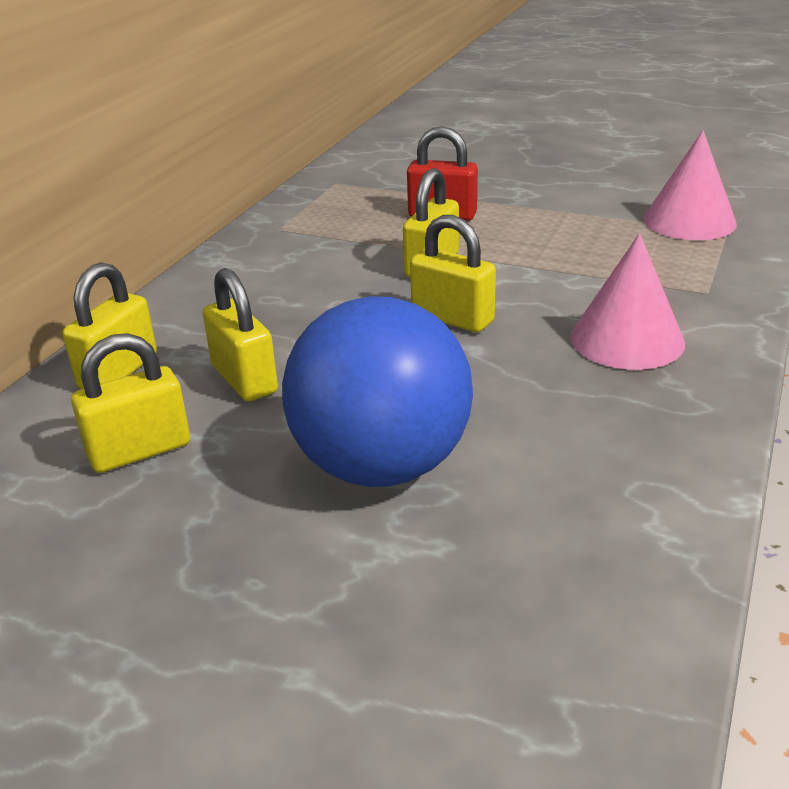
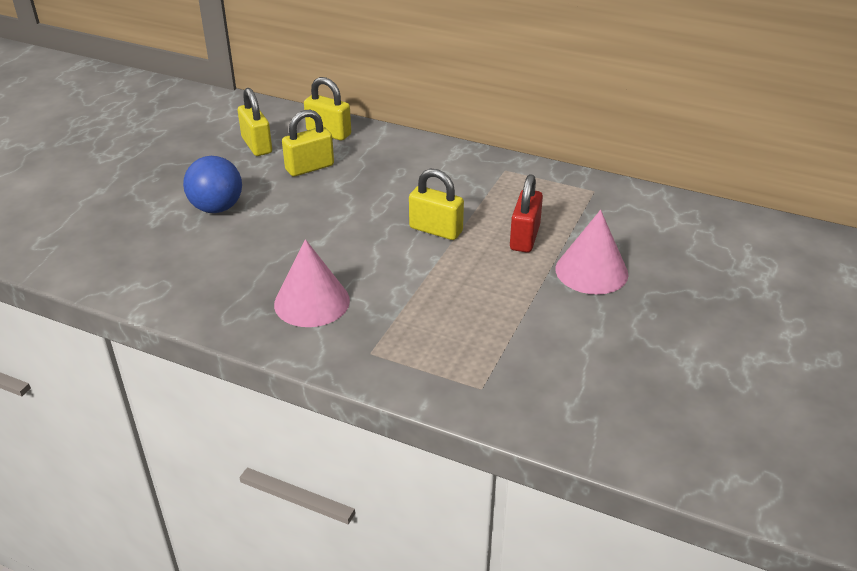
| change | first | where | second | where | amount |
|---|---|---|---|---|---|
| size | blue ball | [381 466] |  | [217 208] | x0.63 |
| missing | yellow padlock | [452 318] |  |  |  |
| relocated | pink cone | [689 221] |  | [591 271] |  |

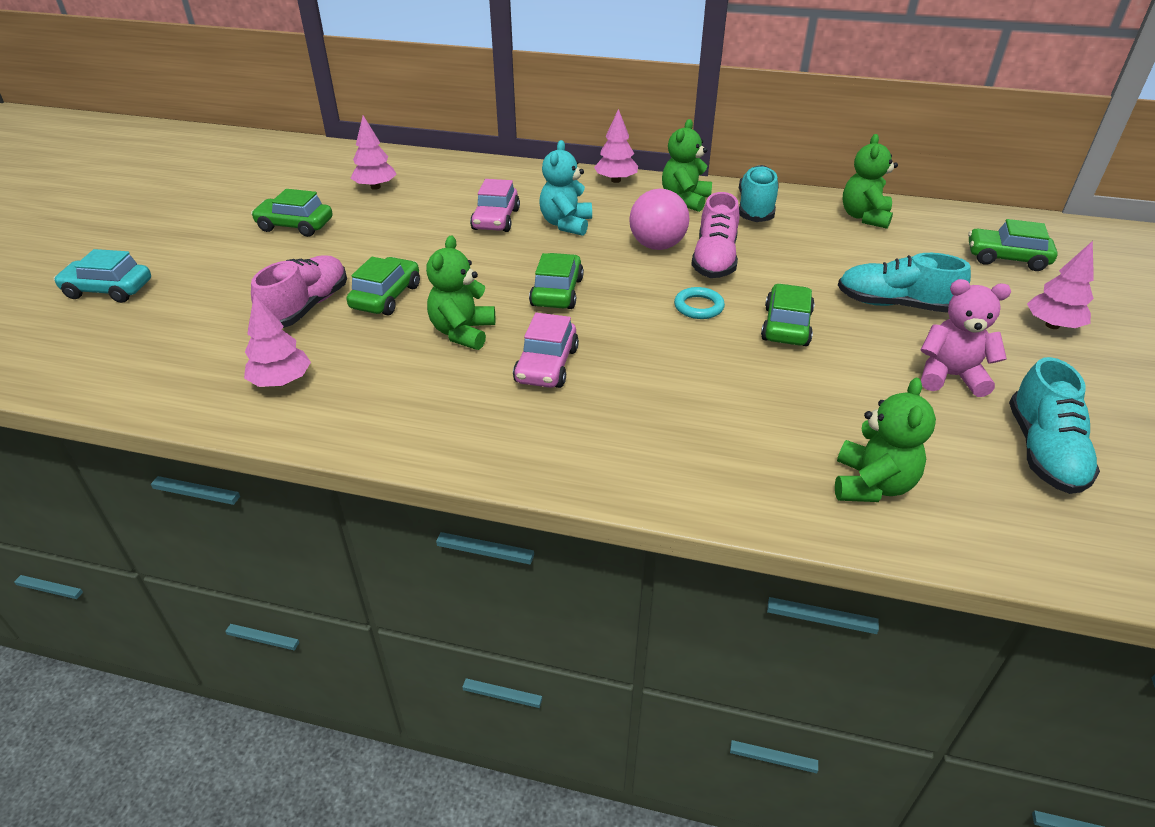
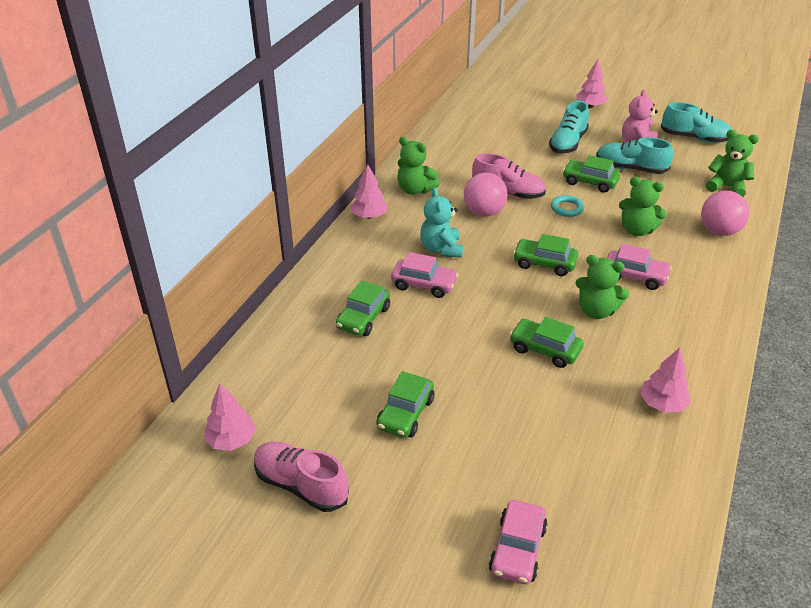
| change | first | where | second | where | amount |
|---|---|---|---|---|---|
| colour | turquoise car | [108 290] | pink car | [517 549] |  |
| relocated | pink shoe | [307 307] |  | [301 485] |  |
| relocated | pink tree | [375 187] |  | [231 440] |  |
| spun | turquoise teddy bear | [566 224] |  | [441 249] | 60 degrees clockwise |
| relocated | turquoise shoe | [756 208] |  | [630 169] |  |
| relocated | green teddy bear | [864 217] |  | [637 230] |  |
| relocated | green car | [1006 258] |  | [363 318] |  |
| appeared |  |  | pink ball | [719 231] |  |

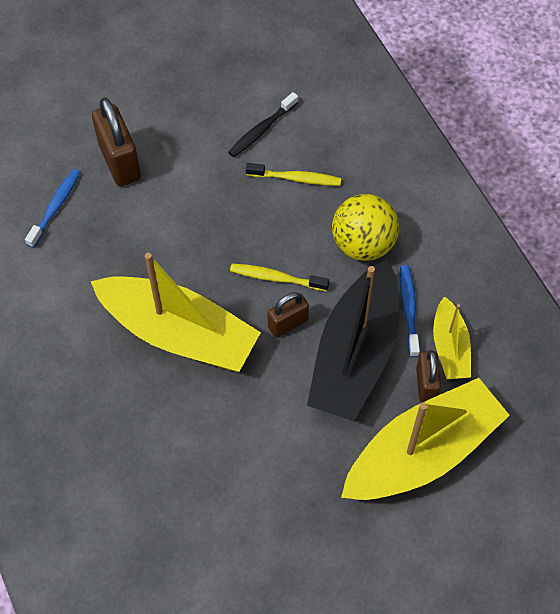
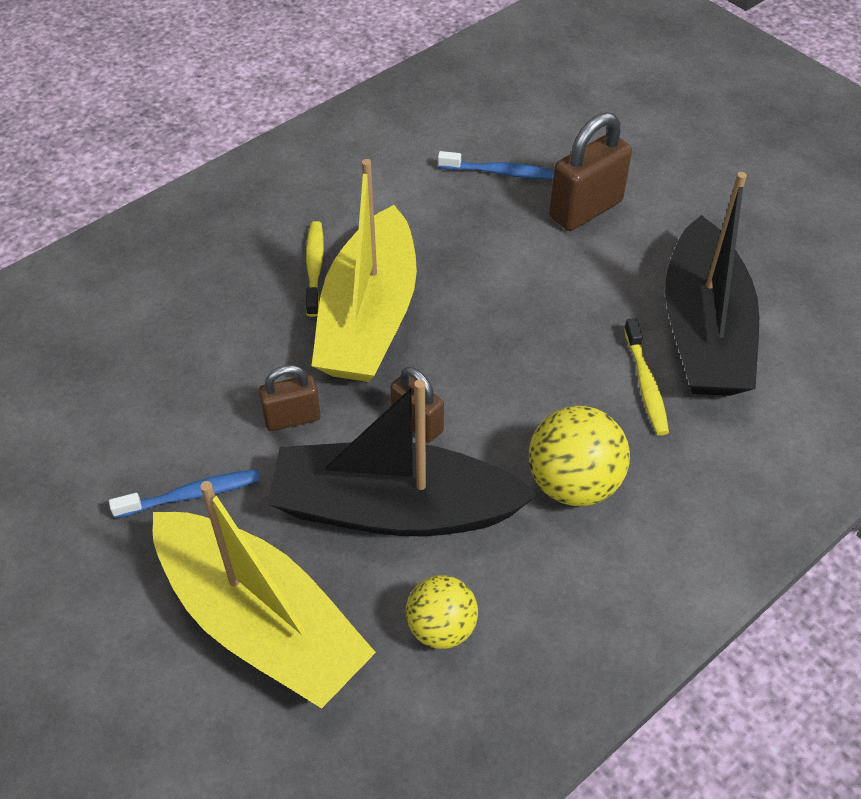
| change | first | where | second | where | amount |
|---|---|---|---|---|---|
| exchanged | black toothbrush | [261 130] | black boat | [704 331] |  |
| relocated | yellow toothbrush | [276 278] |  | [314 267] |  |
| relocated | blue toothbrush | [409 309] |  | [192 495] |  |
| relocated | brown padlock | [426 384] |  | [292 418] |  |
| exchanged | yellow boat | [450 347] | yellow ball | [441 627] |  |

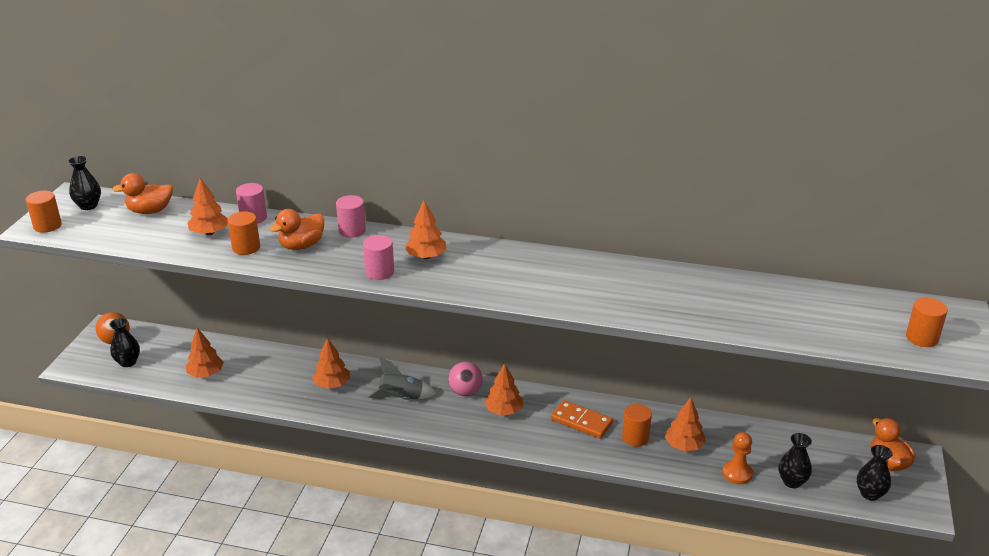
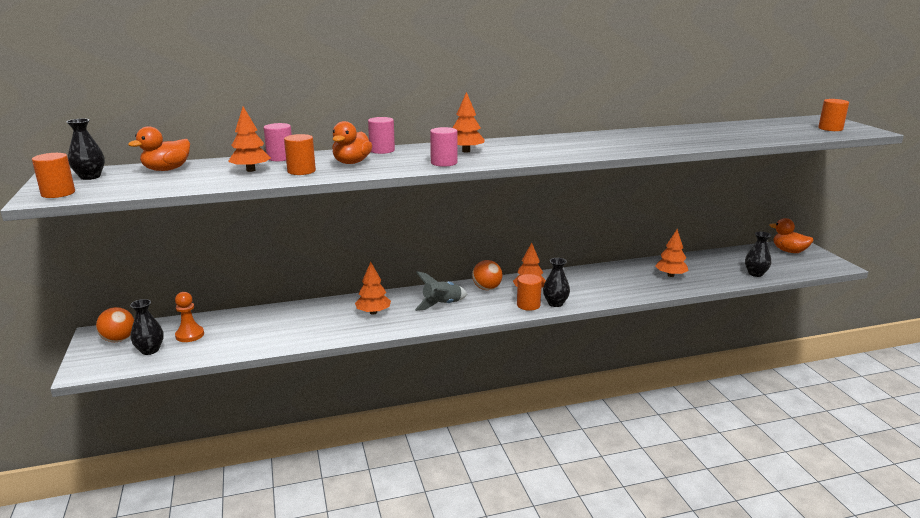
| change | first | where | second | where | amount |
|---|---|---|---|---|---|
| missing | orange tree | [206 374] |  |  |  |
| colour | pink ball | [465 392] | orange ball | [487 288] |  |
| missing | orange domino | [581 421] |  |  |  |
| relocated | orange cylinder | [635 437] |  | [528 305] |  |
| relocated | orange pawn | [737 473] |  | [190 335] |  |
| relocated | black vase | [870 494] |  | [555 303] |  |

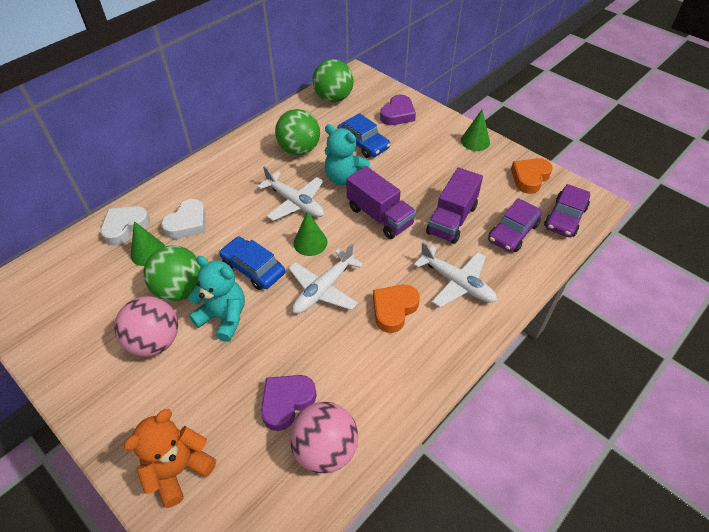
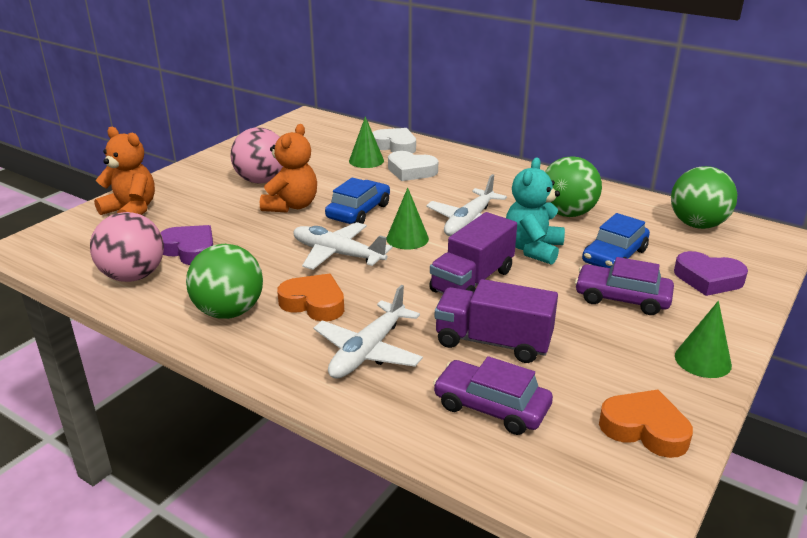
| change | first | where | second | where | amount |
|---|---|---|---|---|---|
| relocated | green ball | [180 289] |  | [229 312] |  |
| colour | turquoise teddy bear | [223 317] | orange teddy bear | [291 206] |  |
| relocated | purple car | [565 217] |  | [622 298] |  |

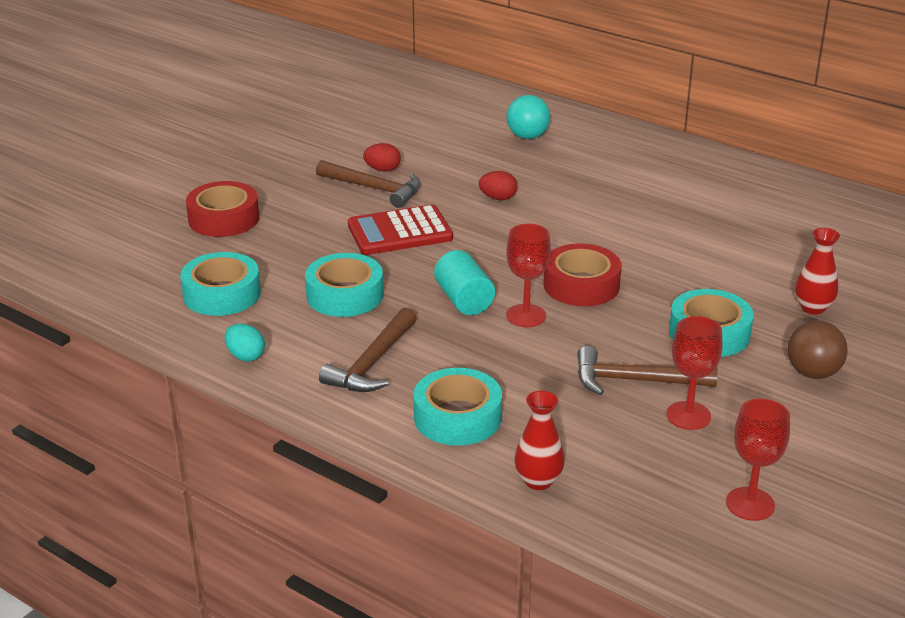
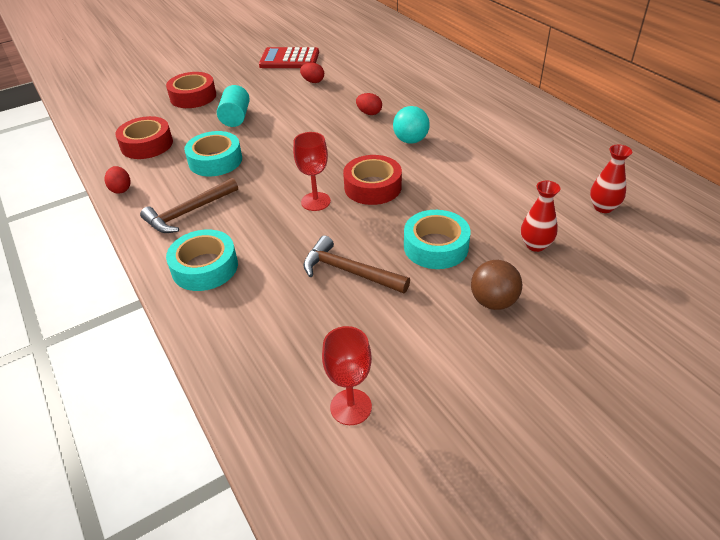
| change | first | where | second | where | amount |
|---|---|---|---|---|---|
| colour | turquoise tape | [222 294] | red tape | [147 144] |  |
| colour | turquoise egg | [245 356] | red egg | [121 189] |  |
| missing | brown hammer | [374 189] |  |  |  |
| relocated | red calculator | [400 232] |  | [289 59] |  |
| relocated | turquoise cylinder | [464 300] |  | [235 117] |  |
| relocated | turquoise ball | [527 136] |  | [410 140] |  |
| relocated | red vase | [538 481] |  | [603 207] |  |
| missing | red goblet | [688 415] |  |  |  |

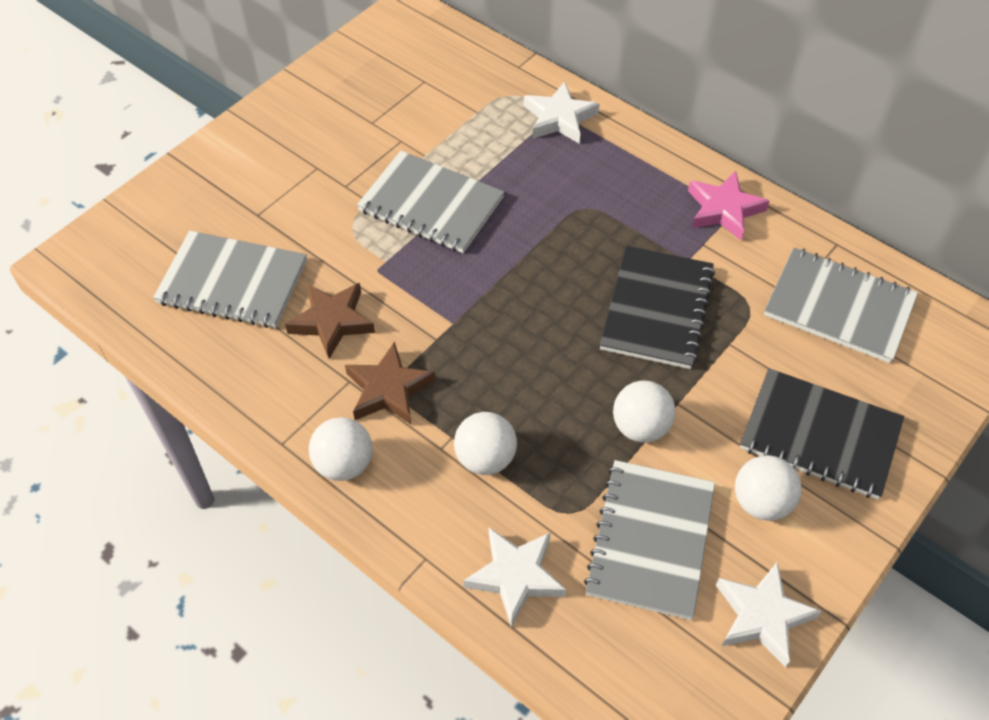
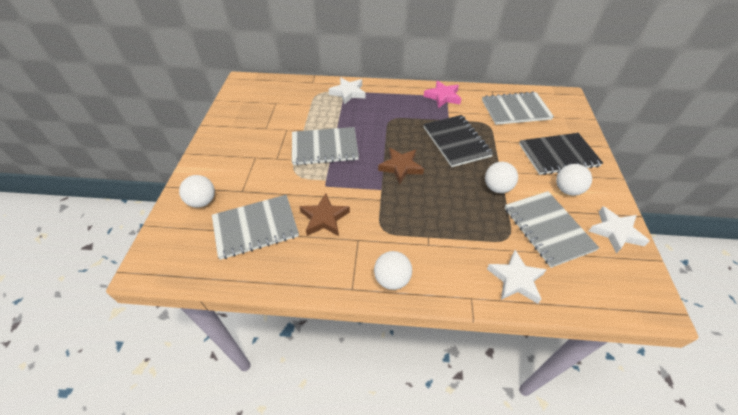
| change | first | where | second | where | amount |
|---|---|---|---|---|---|
| relocated | brown star | [388 389] |  | [400 167] |  |
| relocated | white ball | [485 458] |  | [202 201] |  |

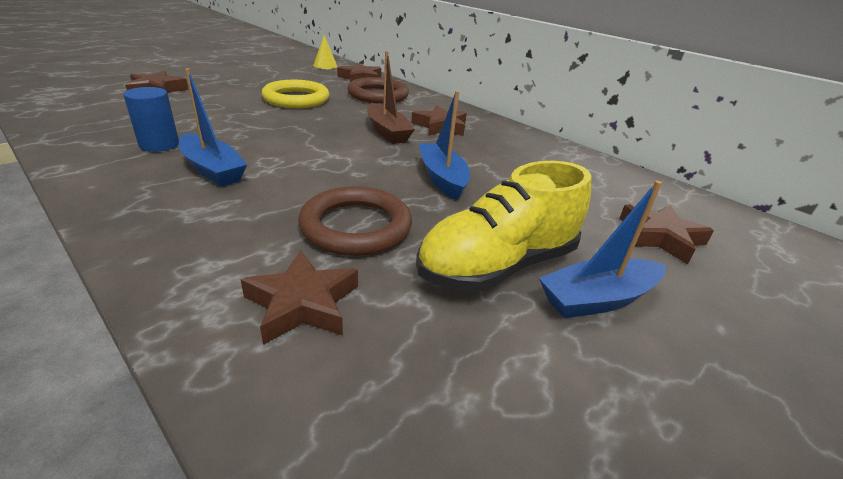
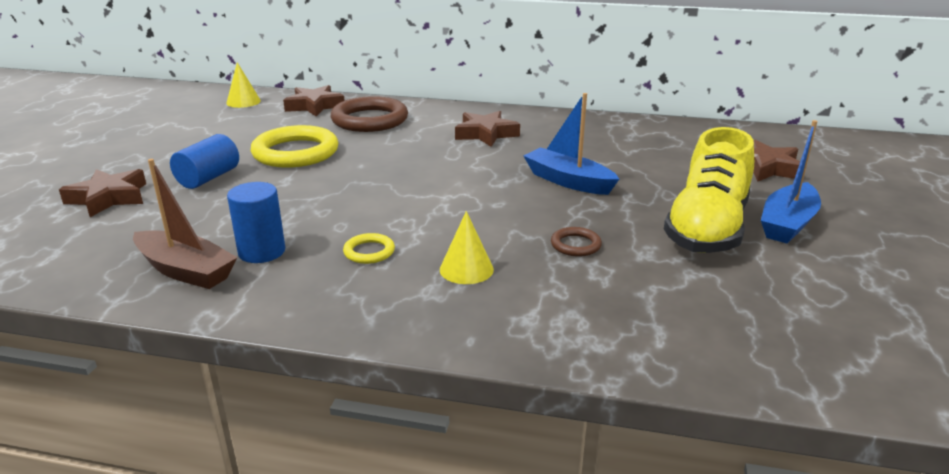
| change | first | where | second | where | amount |
|---|---|---|---|---|---|
| exchanged | blue boat | [212 169] | yellow ring | [369 252] |  |
| missing | brown star | [303 303] |  |  |  |
| size | brown ring | [356 226] |  | [575 245] | x0.46 |
| relocated | brown boat | [387 132] |  | [185 271] |  |
| appeared |  |  | blue cylinder | [208 178] |  |
| appeared |  |  | yellow cone | [466 269] |  |

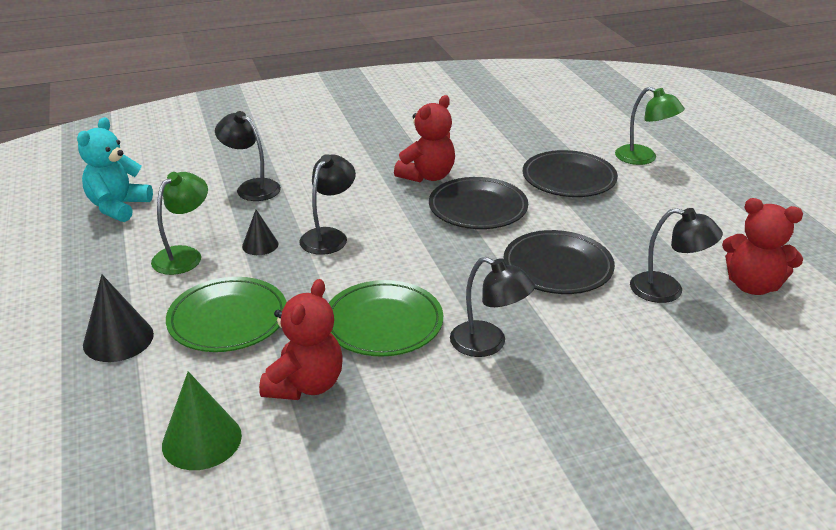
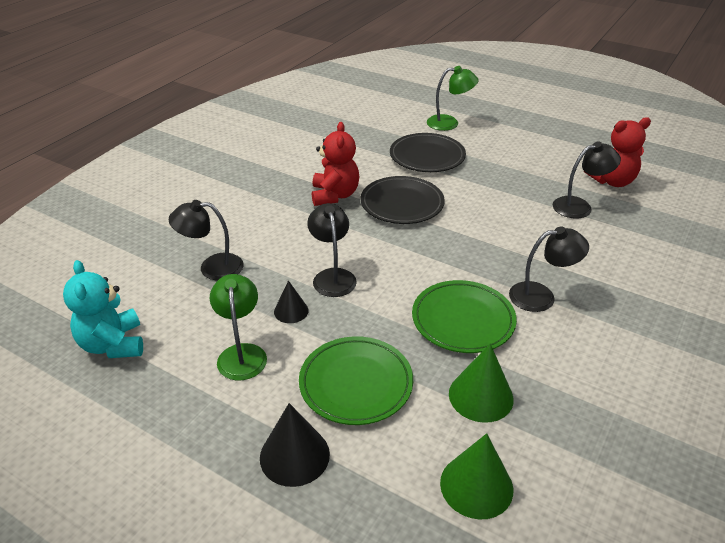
| change | first | where | second | where | amount |
|---|---|---|---|---|---|
| exchanged | red teddy bear | [305 385] | green cone | [481 396] |  |
| missing | black plate | [557 267] |  |  |  |

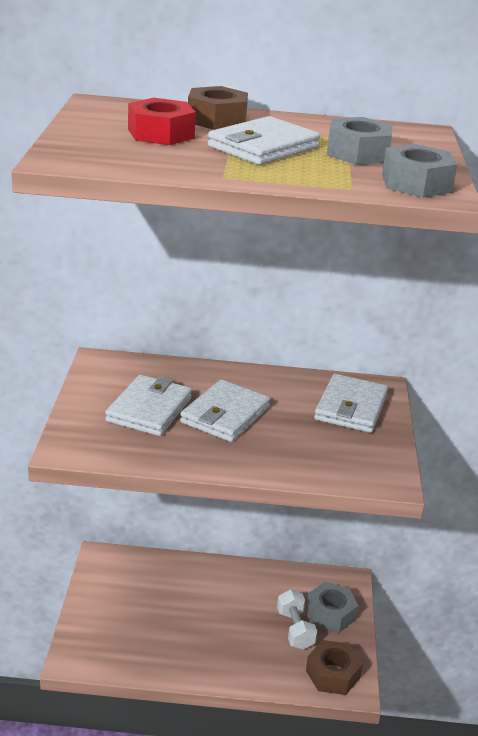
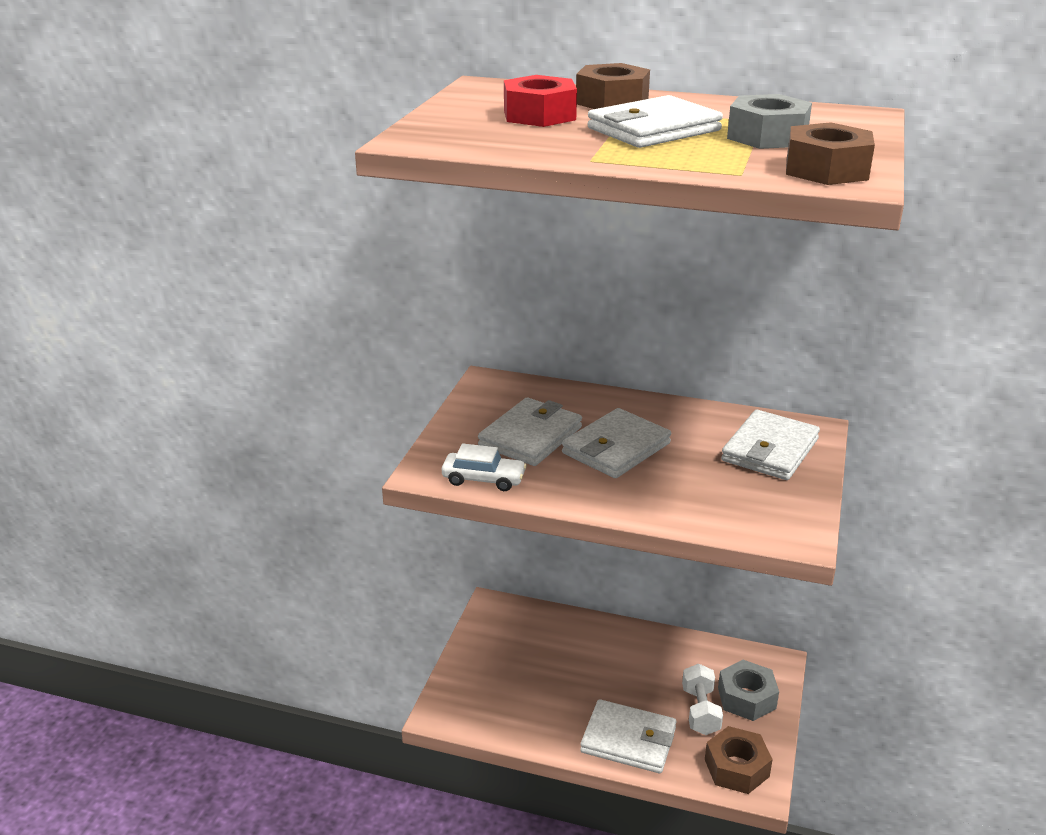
| change | first | where | second | where | amount |
|---|---|---|---|---|---|
| colour | grey nut | [416 183] | brown nut | [826 170] |  |
| appeared |  |  | white car | [483 479] |  |
| appeared |  |  | white wallet | [628 740] |  |

